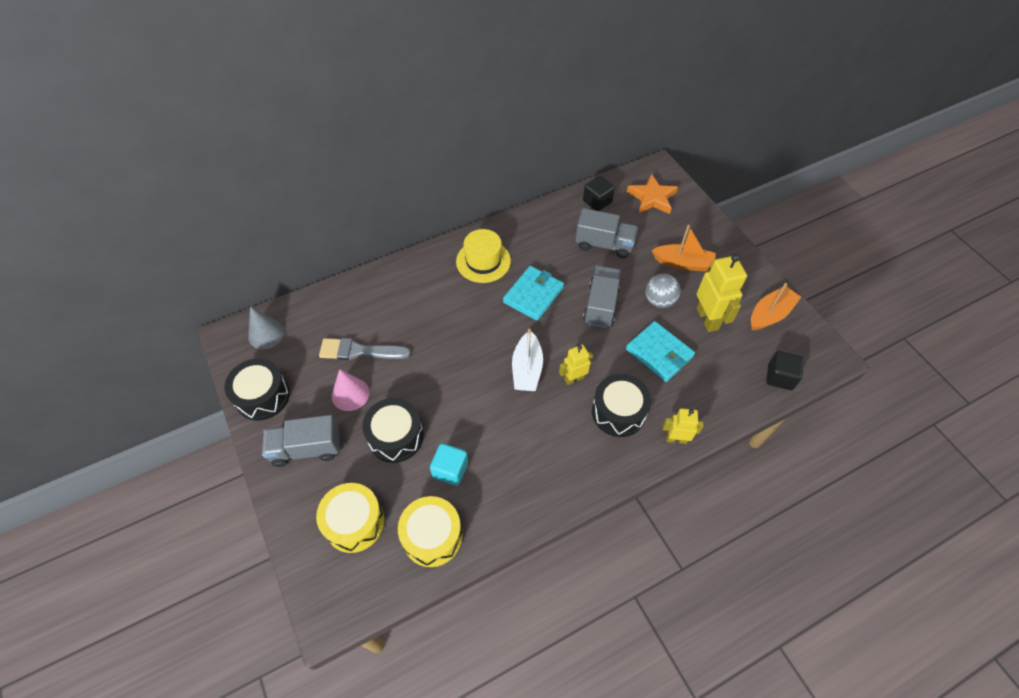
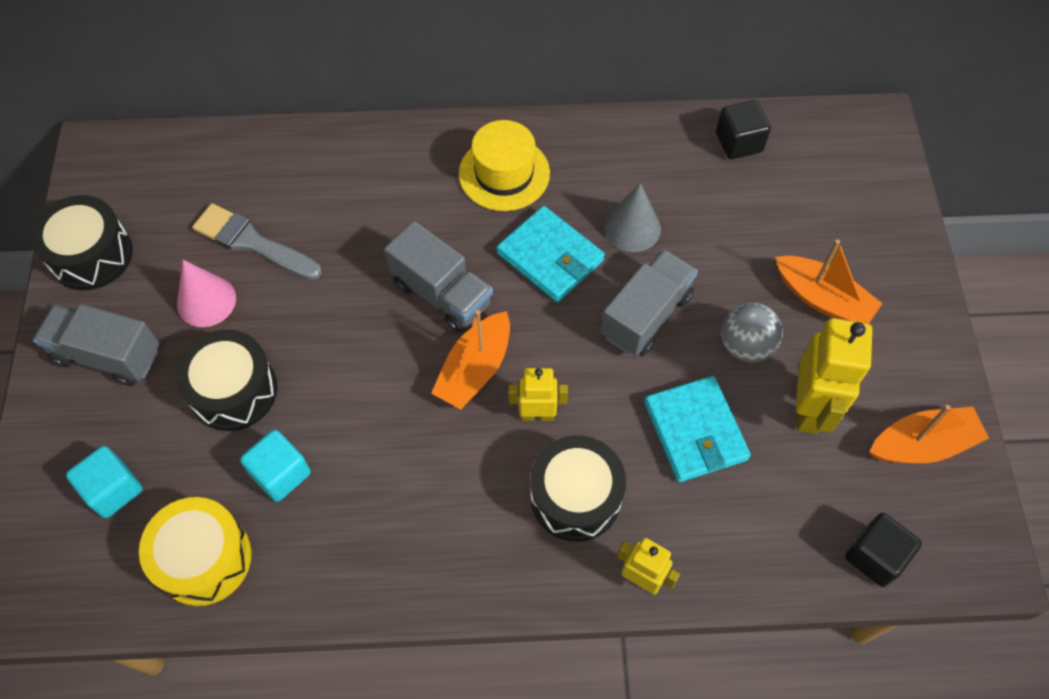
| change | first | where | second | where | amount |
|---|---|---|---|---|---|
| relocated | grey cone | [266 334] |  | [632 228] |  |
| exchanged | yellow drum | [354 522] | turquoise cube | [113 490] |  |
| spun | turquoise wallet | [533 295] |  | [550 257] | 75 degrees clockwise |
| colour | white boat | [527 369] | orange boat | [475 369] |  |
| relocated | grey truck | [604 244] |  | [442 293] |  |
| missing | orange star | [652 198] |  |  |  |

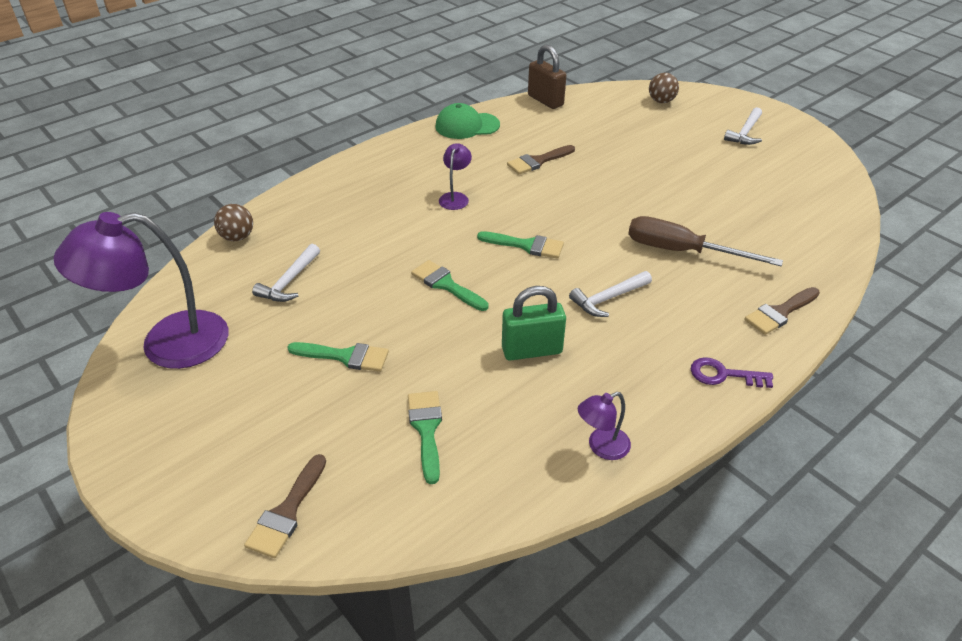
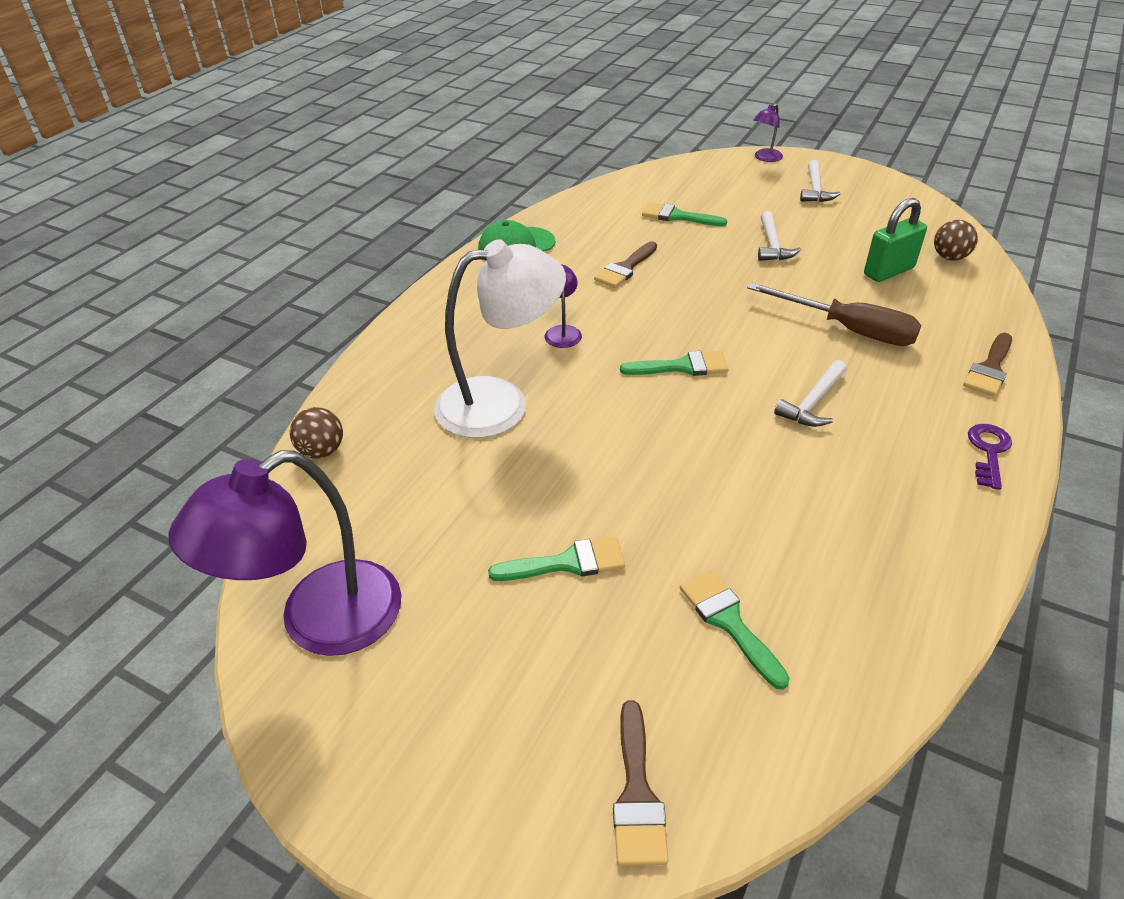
| change | first | where | second | where | amount |
|---|---|---|---|---|---|
| relocated | white hammer | [289 281] |  | [772 245] |  |
| relocated | green brush | [446 285] |  | [677 216] |  |
| relocated | green padlock | [532 350] |  | [888 271] |  |
| missing | brown padlock | [545 100] |  |  |  |
| relocated | purple lamp | [601 447] |  | [765 158] |  |
| spun | brown screwdriver | [682 251] |  | [848 329] | 150 degrees counterclockwise |
| relocated | brown ball | [661 101] |  | [949 257] |  |
| spun | purple key | [723 375] |  | [988 452] | 120 degrees clockwise |
| appeared |  |  | white lamp | [501 403] |  |

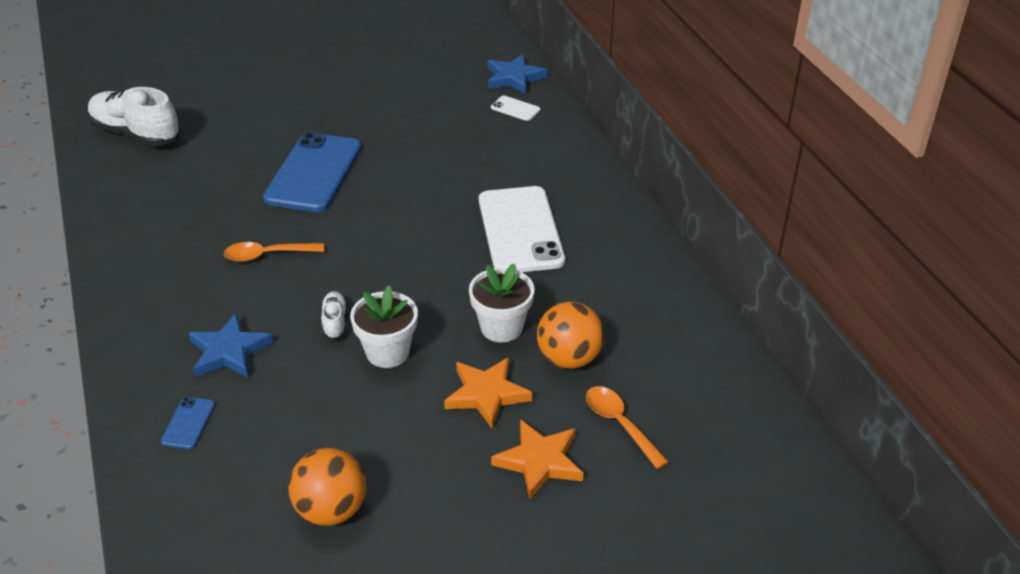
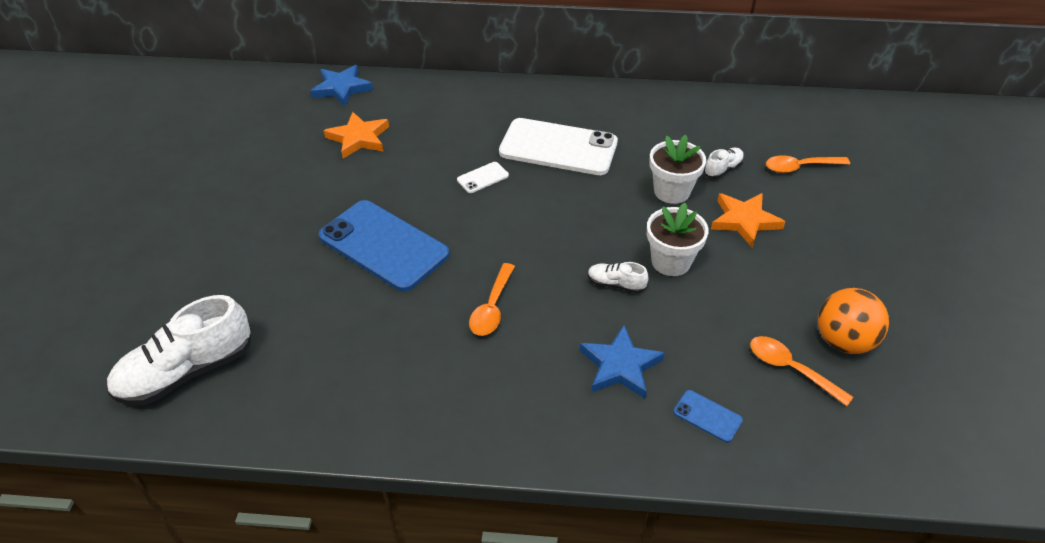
| change | first | where | second | where | amount |
|---|---|---|---|---|---|
| relocated | white phone | [515 109] |  | [482 178] |  |
| relocated | orange star | [539 461] |  | [359 138] |  |
| exchanged | orange ball | [569 358] | white shoe | [723 169] |  |
| appeared |  |  | orange spoon | [790 369] |  |

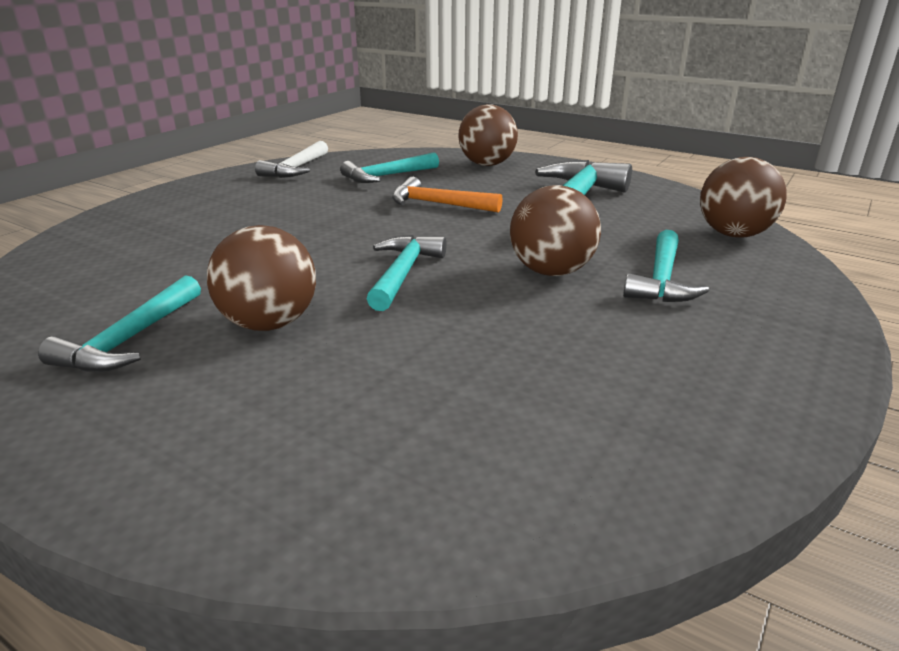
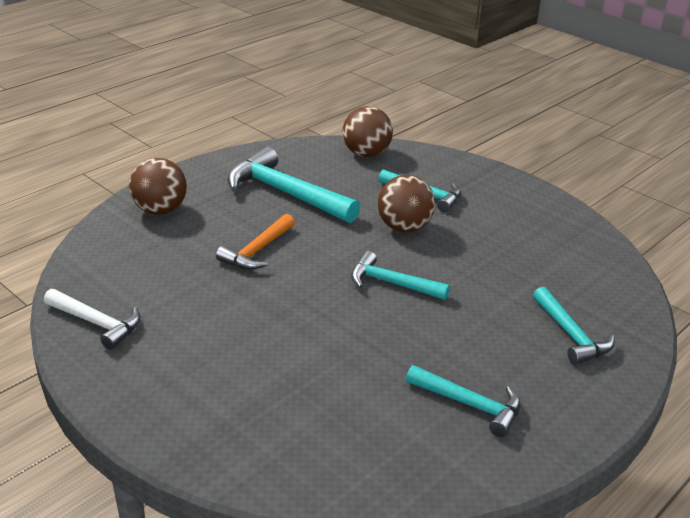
| change | first | where | second | where | amount |
|---|---|---|---|---|---|
| missing | brown ball | [269 324] |  |  |  |
| relocated | turquoise hammer | [387 176] |  | [570 334] |  |

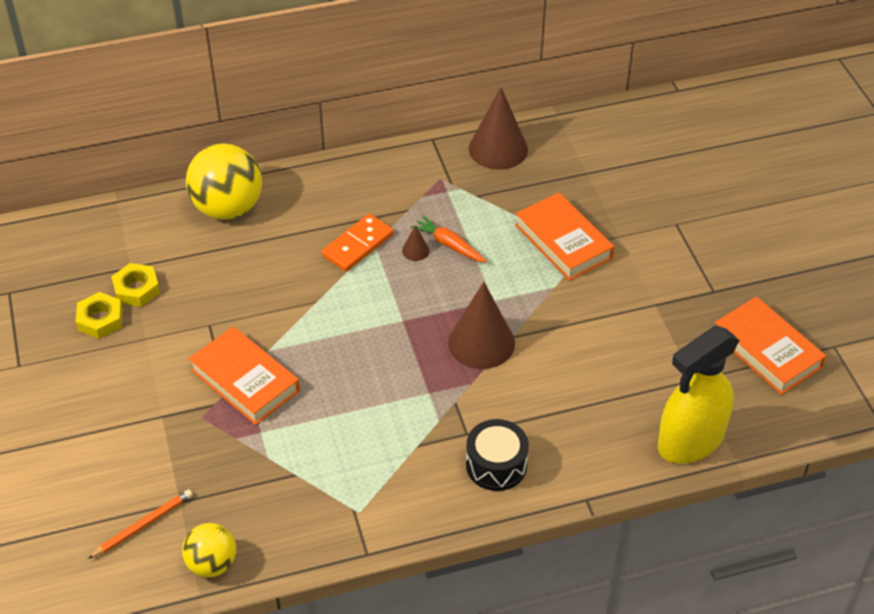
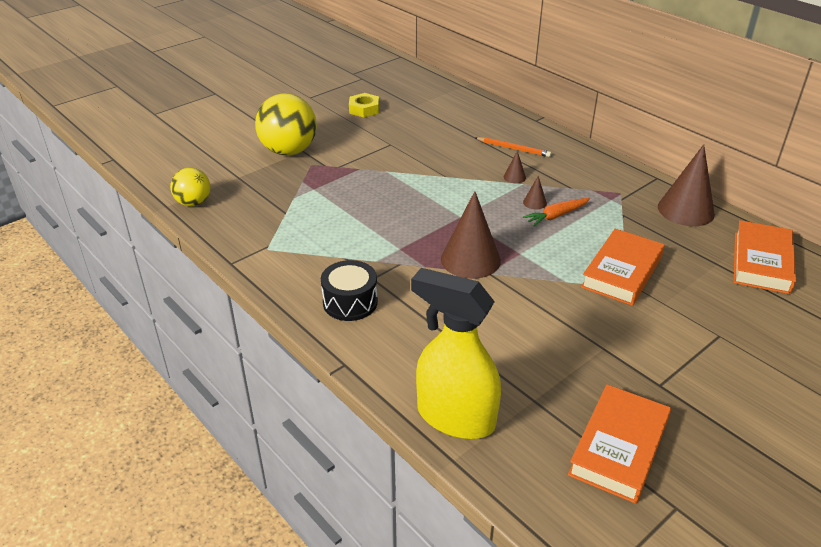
| change | first | where | second | where | amount |
|---|---|---|---|---|---|
| relocated | orange pencil | [143 525] |  | [513 148] |  |
| missing | yellow nut | [136 289] |  |  |  |
| relocated | yellow ball | [228 208] |  | [289 151] |  |
| relocated | orange book | [245 380] |  | [761 262] |  |
| exchanged | orange domino | [357 245] | brown cone | [514 177] |  |
| spun | orange carrot | [449 245] |  | [556 216] | 135 degrees counterclockwise |

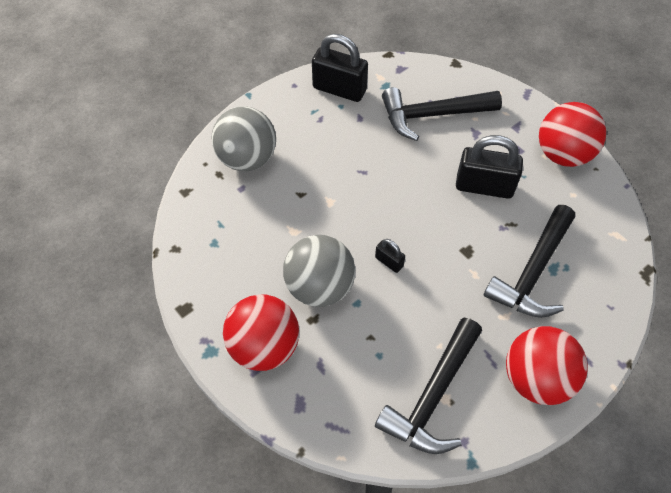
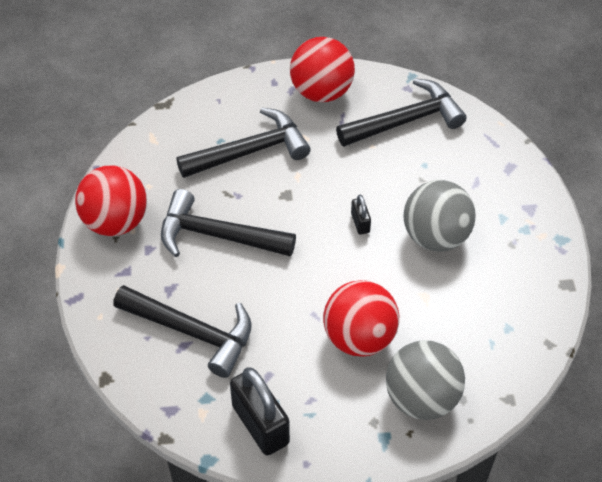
| change | first | where | second | where | amount |
|---|---|---|---|---|---|
| relocated | red ball | [264 347] |  | [359 337] |  |
| exchanged | black padlock | [484 186] | black hammer | [217 235] |  |

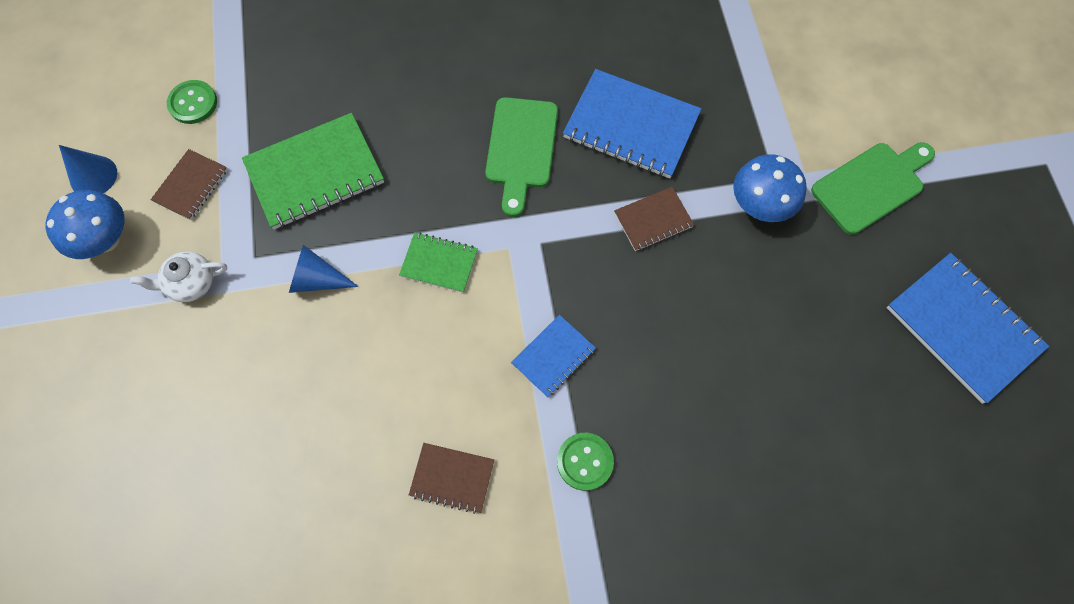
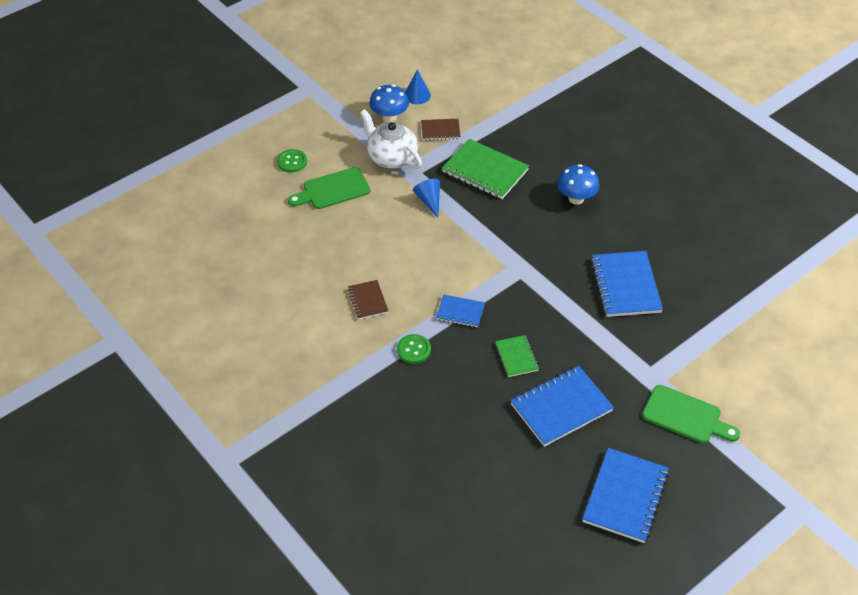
| change | first | where | second | where | amount |
|---|---|---|---|---|---|
| size | white teapot | [191 283] |  | [391 157] | x1.74 |
| relocated | green button | [193 103] |  | [292 162] |  |
| relocated | green notebook | [439 263] |  | [517 357] |  |
| relocated | green cutting board | [521 149] |  | [332 190] |  |
| missing | brown notebook | [653 220] |  |  |  |
| relocated | blue mushroom | [759 205] |  | [576 198] |  |
| appeared |  |  | blue notebook | [561 407] |  |

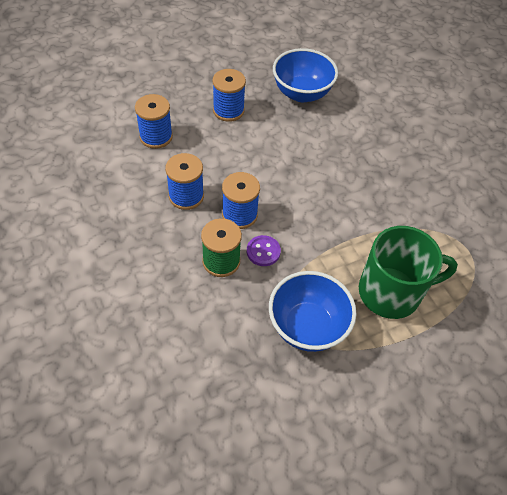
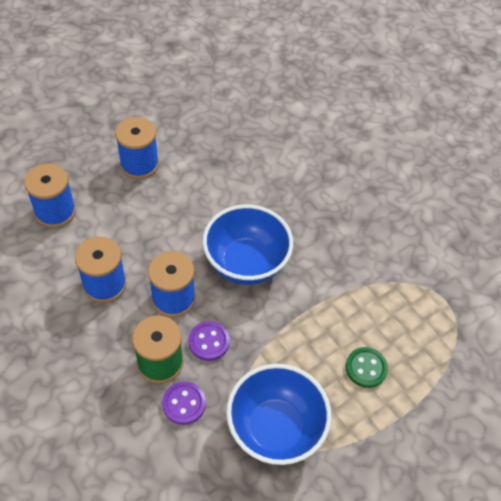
| change | first | where | second | where | amount |
|---|---|---|---|---|---|
| relocated | blue bowl | [301 93] |  | [246 263] |  |
| exchanged | green mug | [391 292] | green button | [366 368] |  |
| appeared |  |  | purple button | [184 403] |  |

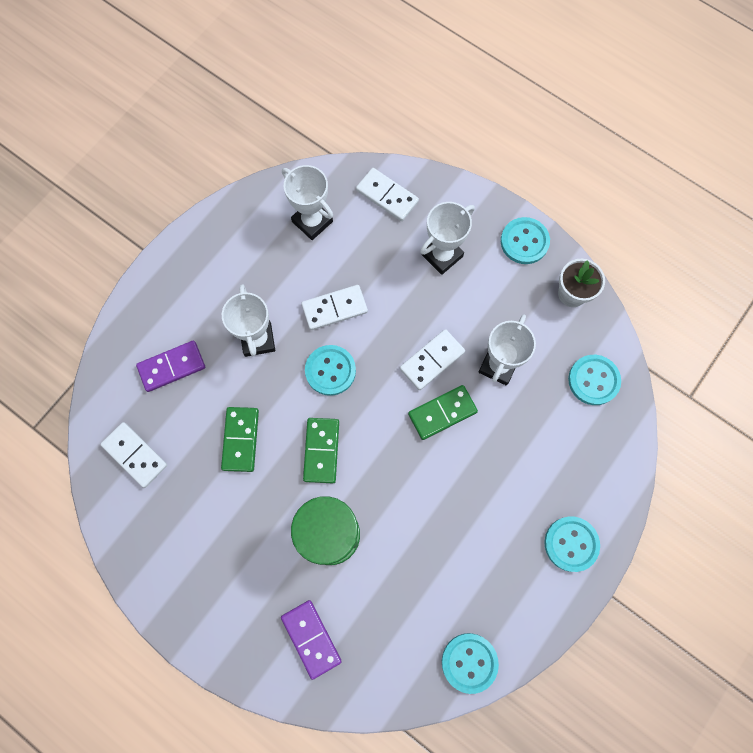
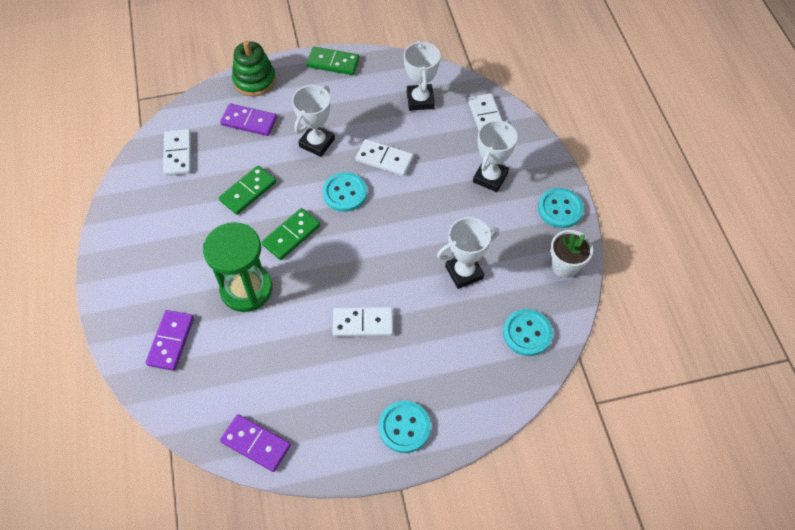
| change | first | where | second | where | amount |
|---|---|---|---|---|---|
| relocated | white domino | [432 360] |  | [363 323] |  |
| relocated | green domino | [442 413] |  | [333 63] |  |
| spun | white trophy | [442 255] |  | [490 177] | 60 degrees counterclockwise |
| exchanged | turquoise button | [469 662] | purple domino | [256 444] |  |
| appeared |  |  | green stacking toy | [254 80] |  |

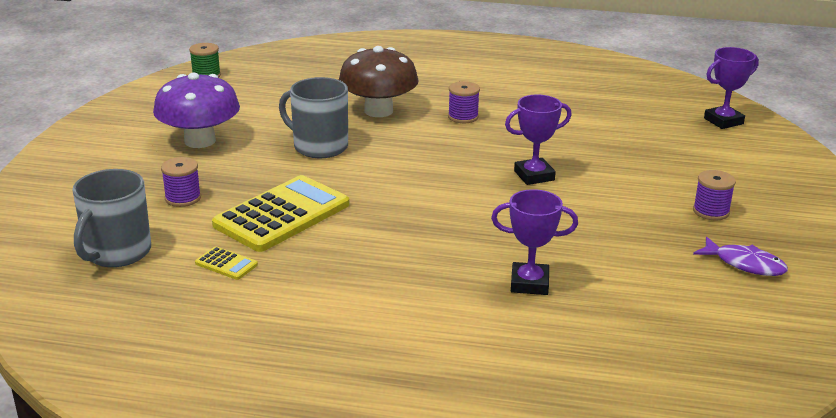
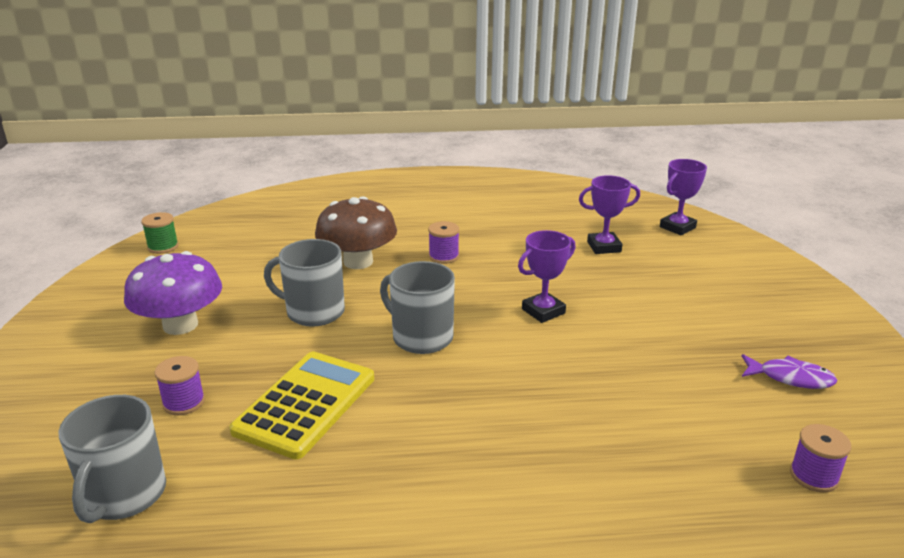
| change | first | where | second | where | amount |
|---|---|---|---|---|---|
| missing | yellow calculator | [226 264] |  |  |  |
| relocated | purple trophy | [529 283] |  | [604 247] |  |
| relocated | purple spool | [711 211] |  | [814 476] |  |
| appeared |  |  | grey mug | [421 337] |  |

